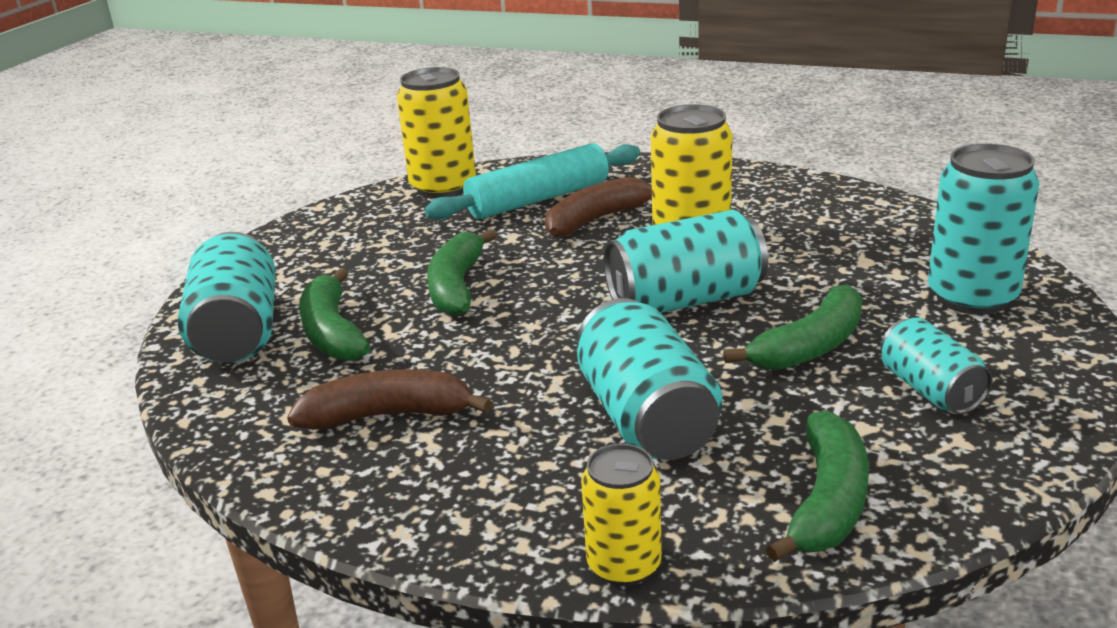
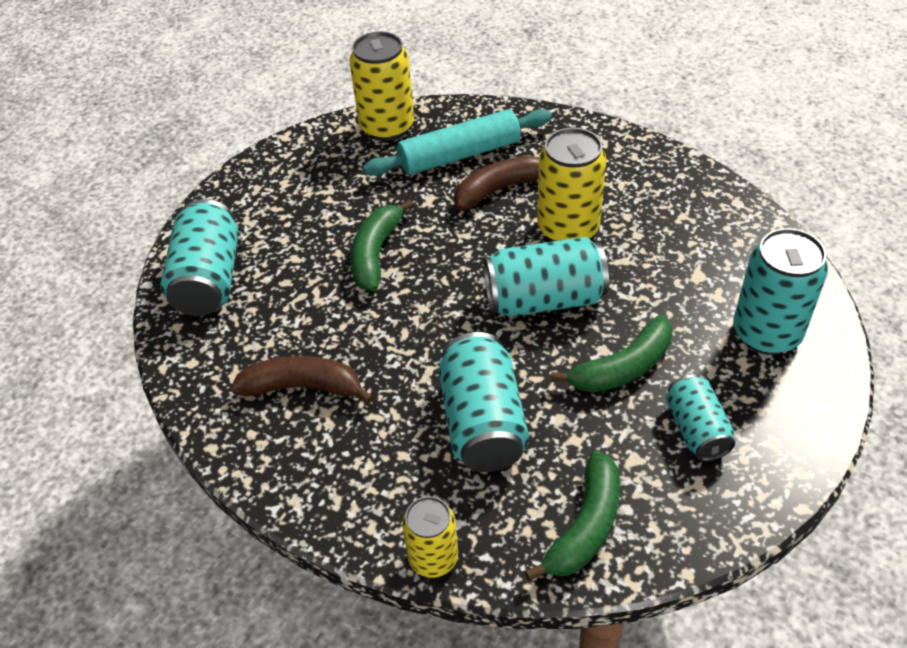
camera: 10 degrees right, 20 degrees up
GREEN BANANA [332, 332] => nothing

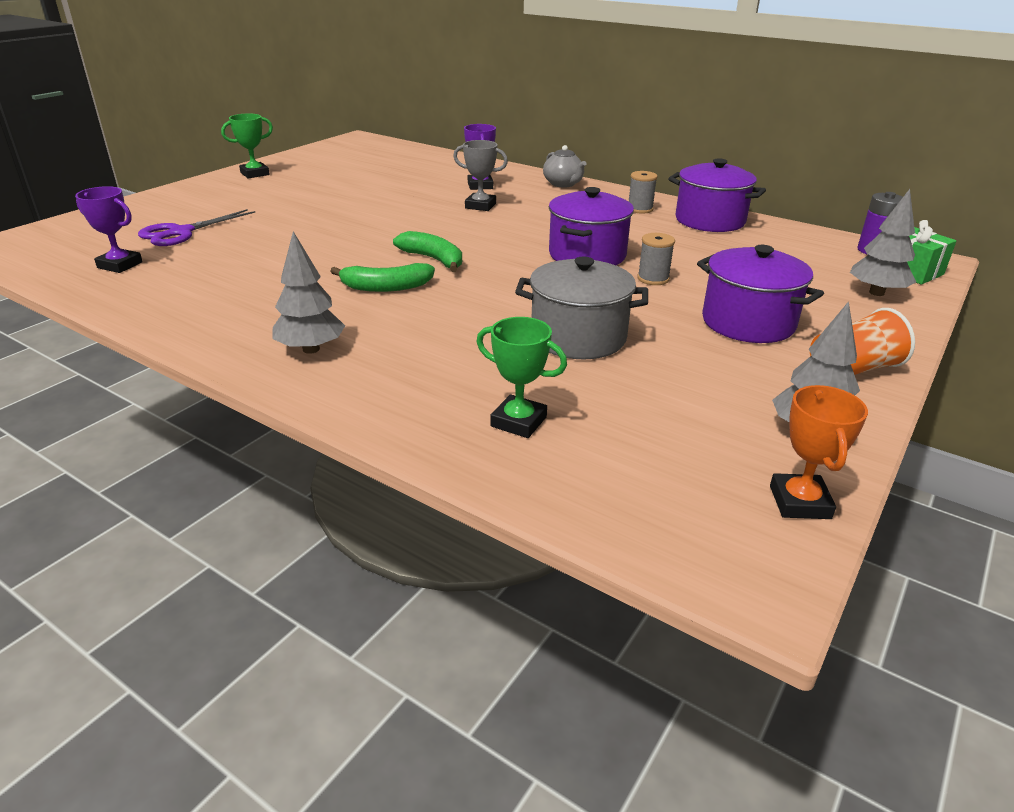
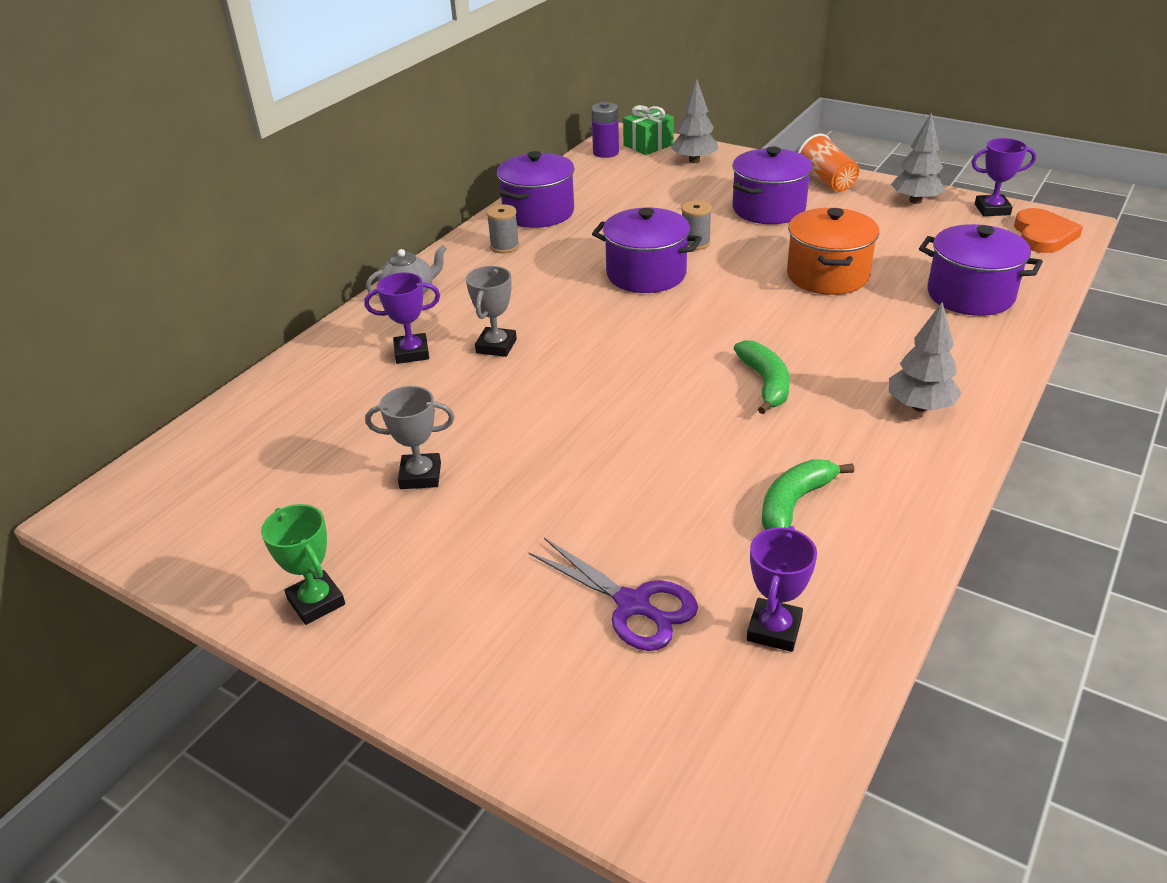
camera: 90 degrees left, 5 degrees up
nothing => GREY TROPHY [420, 476]
nothing => ORANGE HEART [1043, 235]
GREEN BANANA [433, 259] => GREEN BANANA [794, 503], shifted
GREEN TROPHY [518, 421] => PURPLE POT [970, 295]
GREY POT [578, 337] => ORANGE POT [827, 275]
ORANGE TROPHY [800, 502] => PURPLE TROPHY [992, 209]

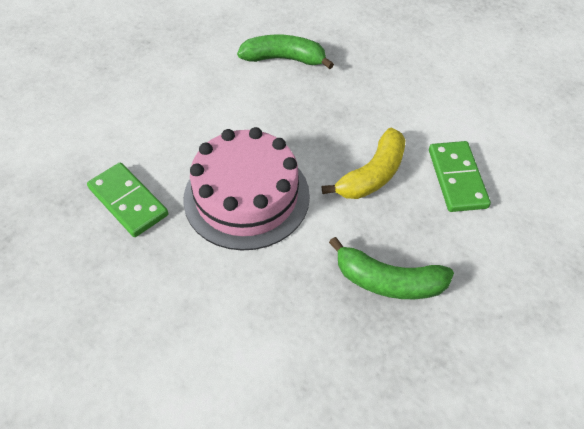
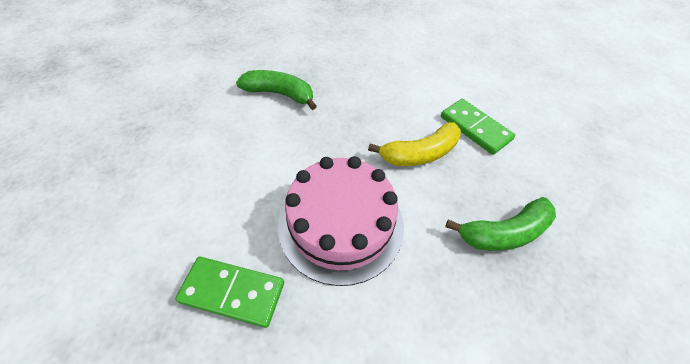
camera: 35 degrees left, 0 degrees up
GREEN BANANA [284, 59] => GREEN BANANA [280, 94], 45 degrees clockwise
YELLOW BANANA [372, 175] => YELLOW BANANA [420, 153], 60 degrees clockwise

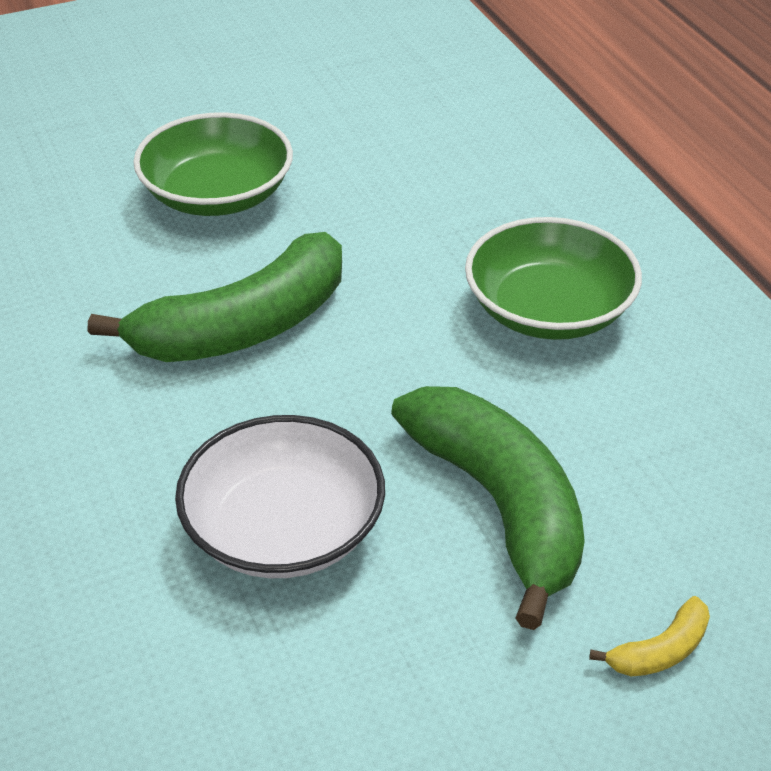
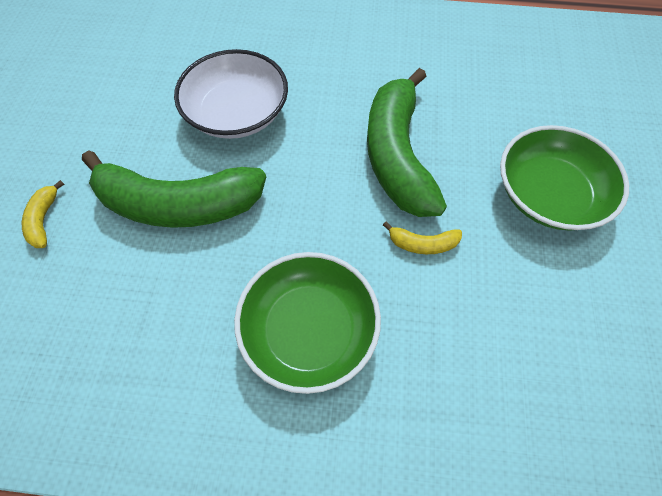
camera: 120 degrees right, 20 degrees up
nothing => YELLOW BANANA [422, 244]

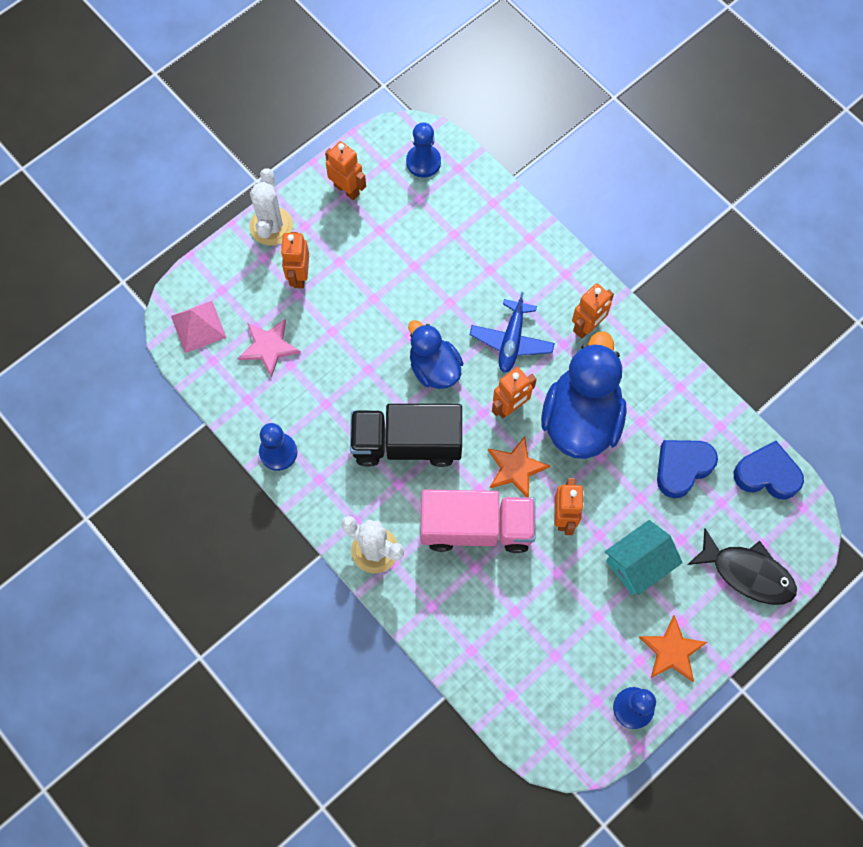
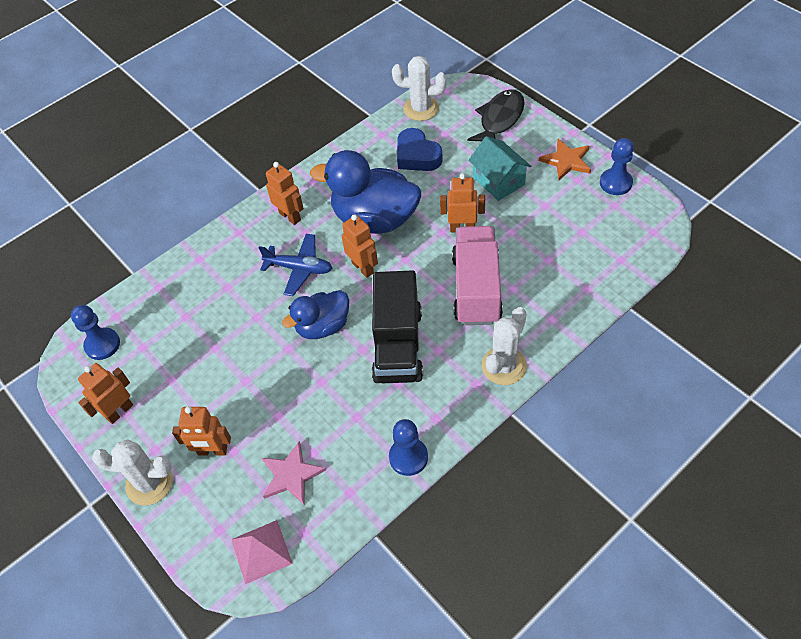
camera: 85 degrees left, 15 degrees down
ORANGE STAR [516, 468] => nothing
BLUE HEART [767, 474] => WHITE CACTUS [421, 108]

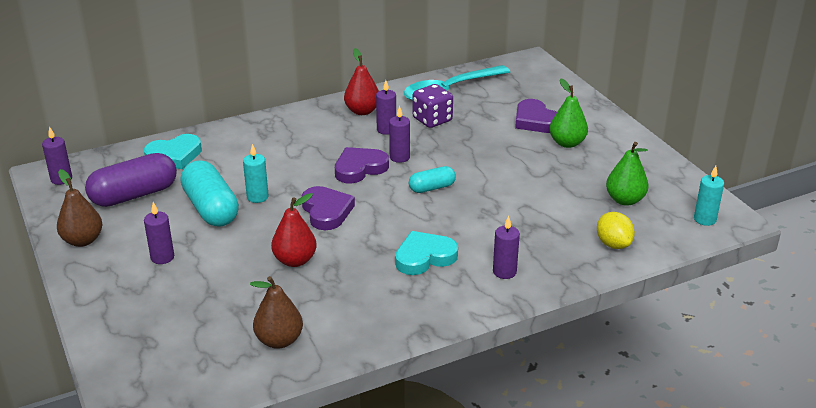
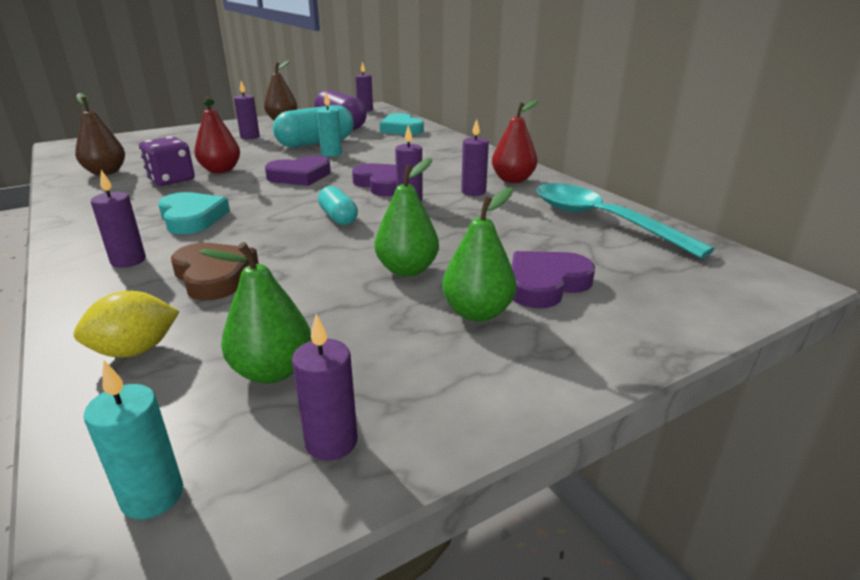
camera: 85 degrees right, 5 degrees down
nothing => BROWN HEART [214, 276]
nothing => PURPLE CANDLE [331, 442]
nothing => GREEN PEAR [407, 270]
PURPLE DICE [432, 120] => PURPLE DICE [171, 180], shifted

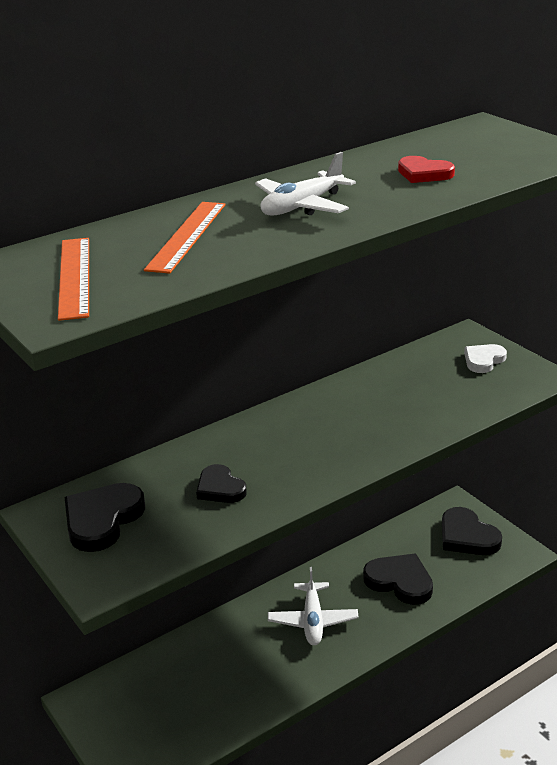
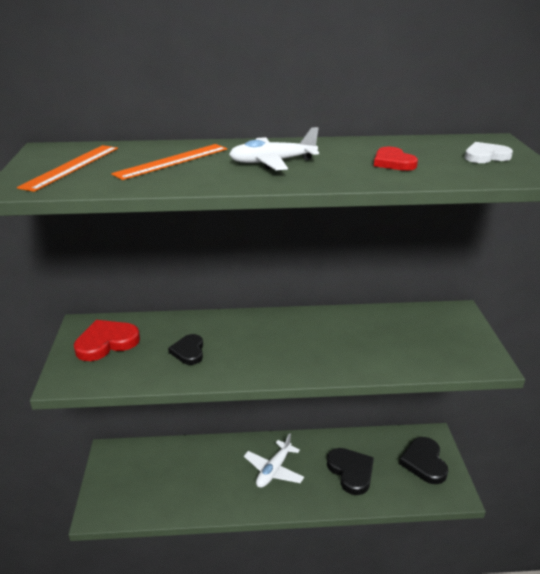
camera: 30 degrees right, 0 degrees up
WHITE HEART [483, 360] => WHITE HEART [485, 156], shifted
BLACK HEART [102, 520] => RED HEART [106, 342]

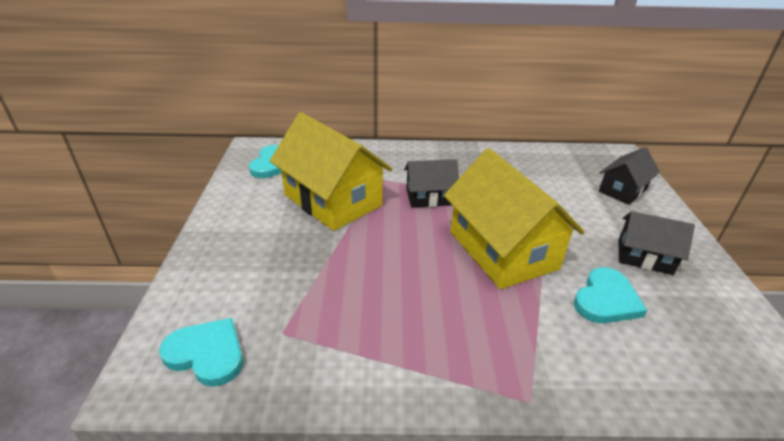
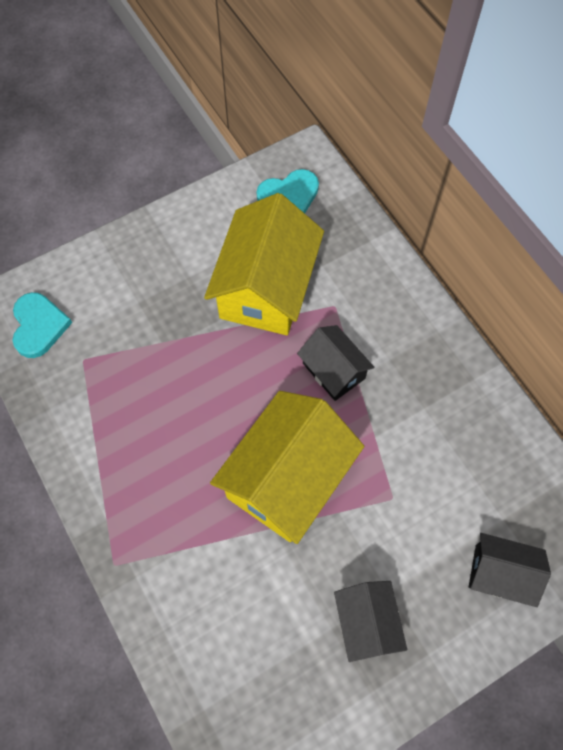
camera: 60 degrees right, 30 degrees up
TURQUOISE HEART [606, 299] => nothing

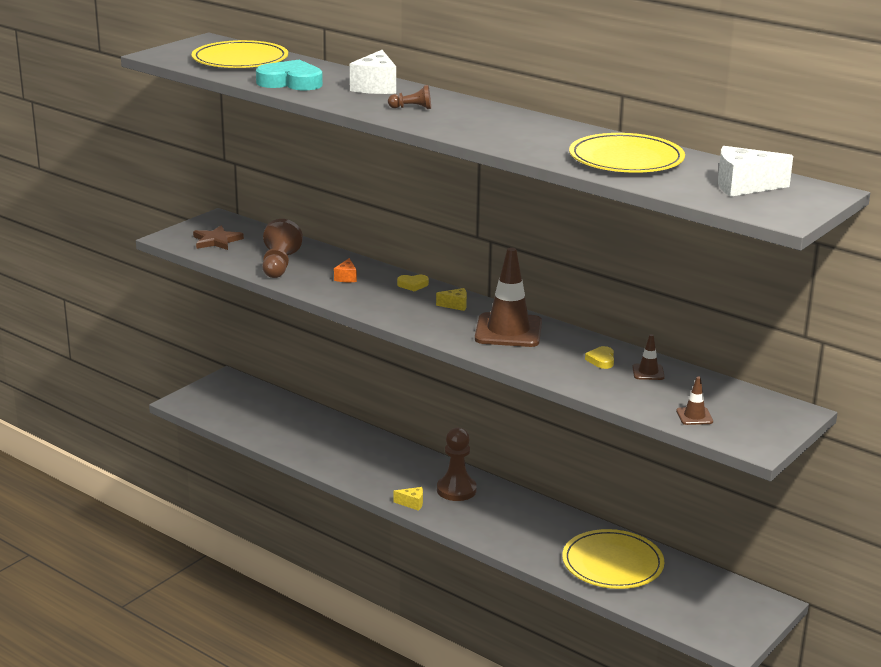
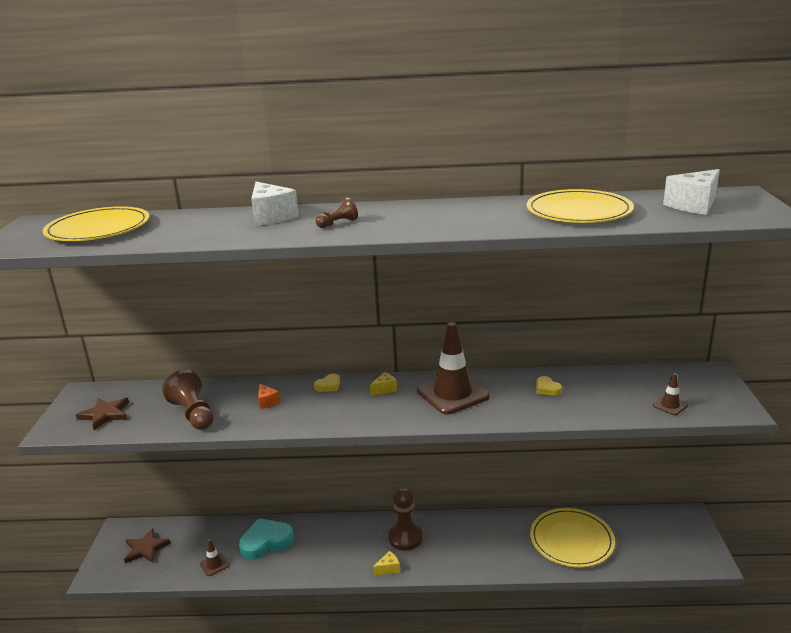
camera: 35 degrees left, 0 degrees up
nothing => BROWN STAR [146, 549]
TURQUOISE HEART [291, 82] => TURQUOISE HEART [266, 542], shifted
BROWN TRAFFIC CONE [648, 372] => BROWN TRAFFIC CONE [214, 565], shifted

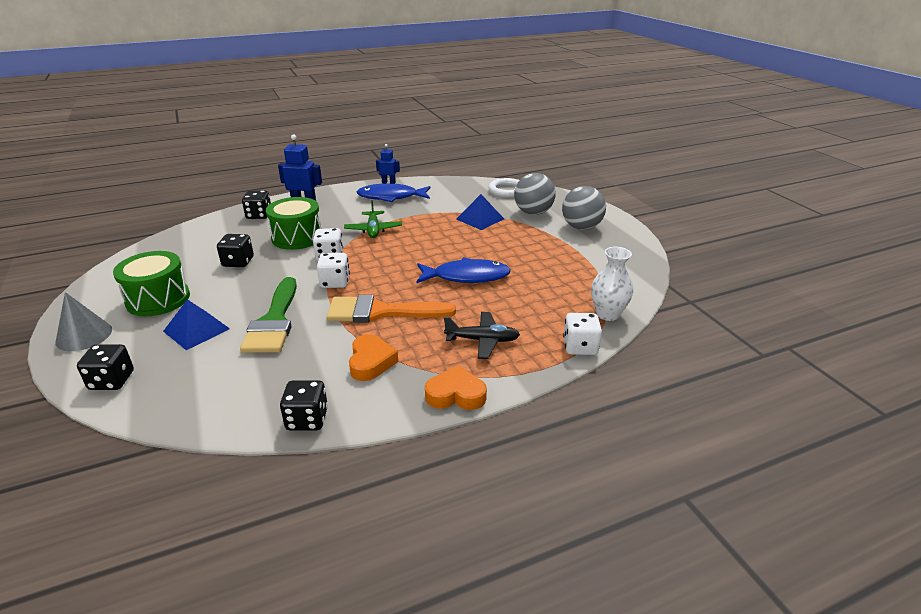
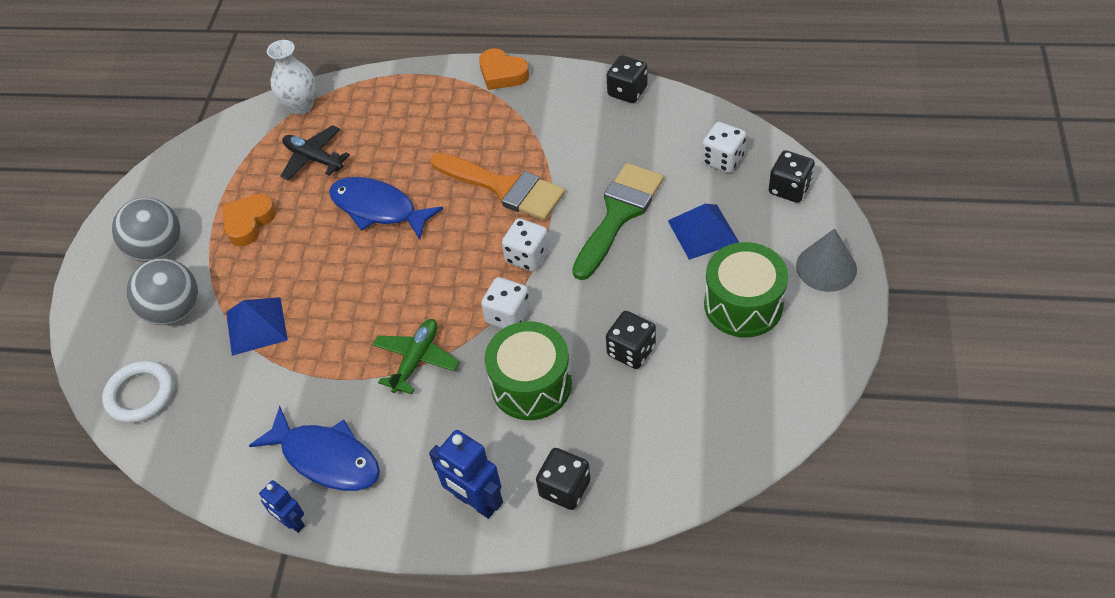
camera: 145 degrees left, 20 degrees up
ORANGE HEART [371, 362] => ORANGE HEART [249, 222], shifted
BLACK PLANE [482, 340] => BLACK PLANE [314, 158], shifted
WHITE DICE [580, 347] => WHITE DICE [722, 159], shifted

